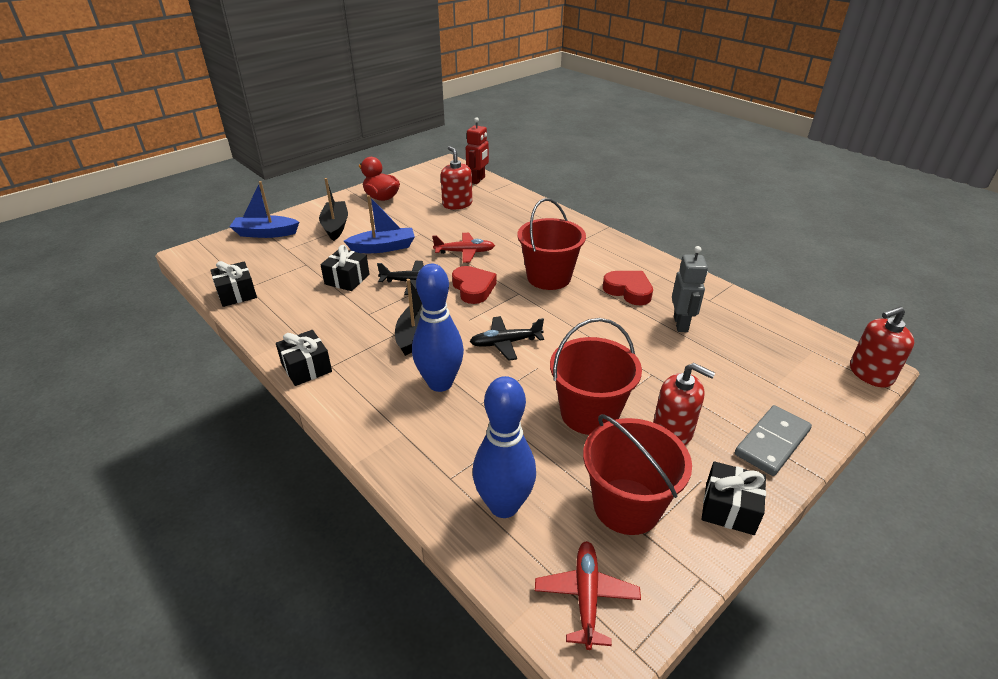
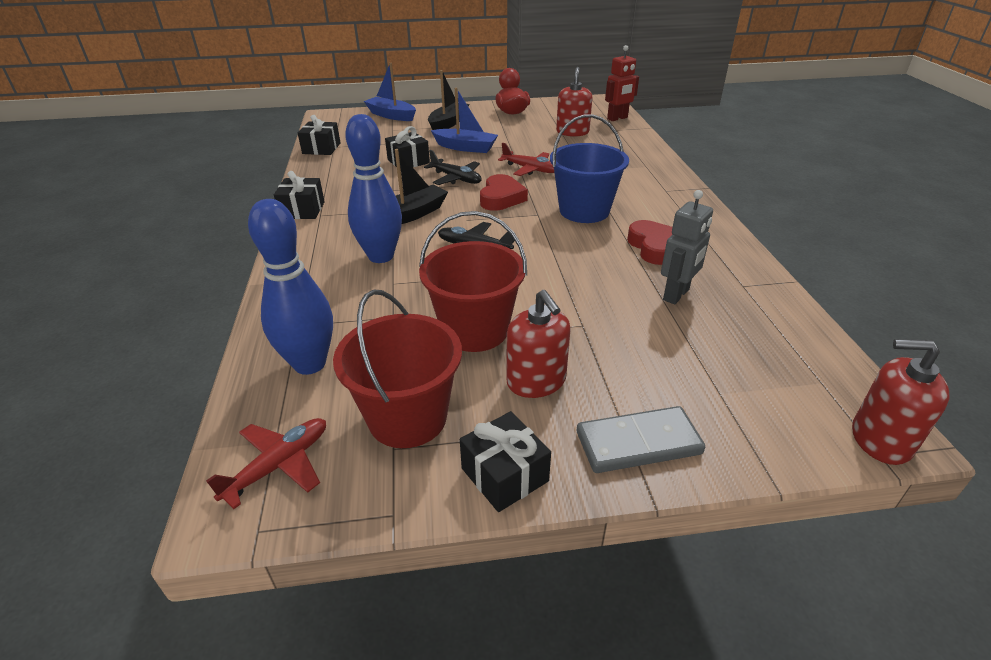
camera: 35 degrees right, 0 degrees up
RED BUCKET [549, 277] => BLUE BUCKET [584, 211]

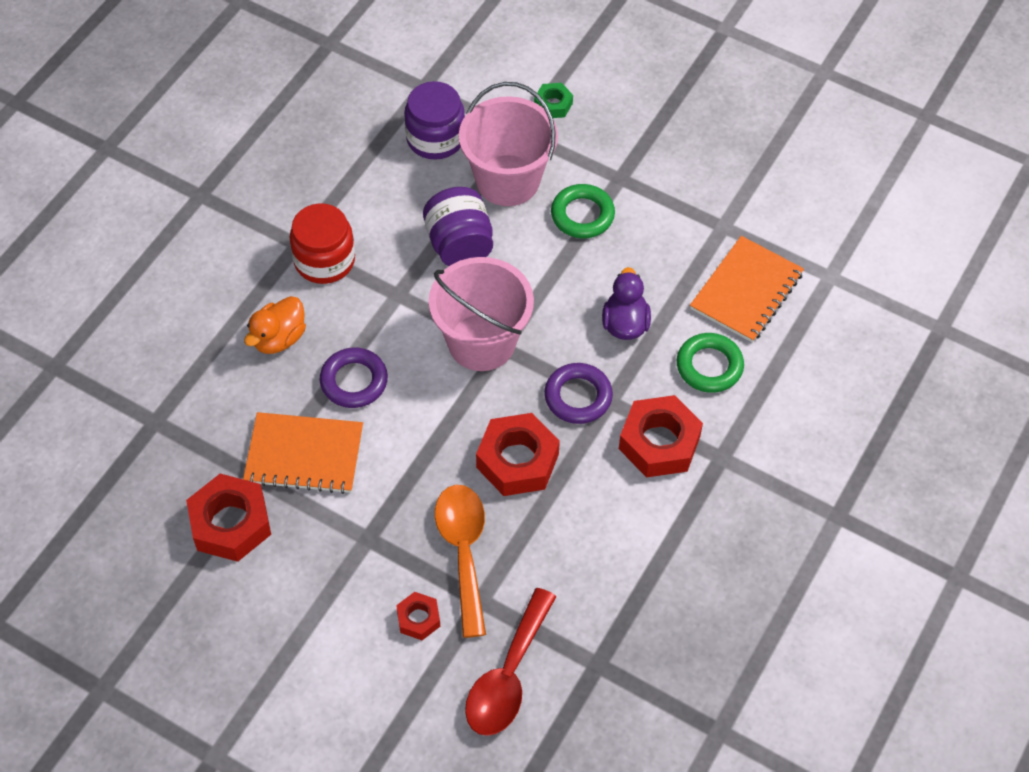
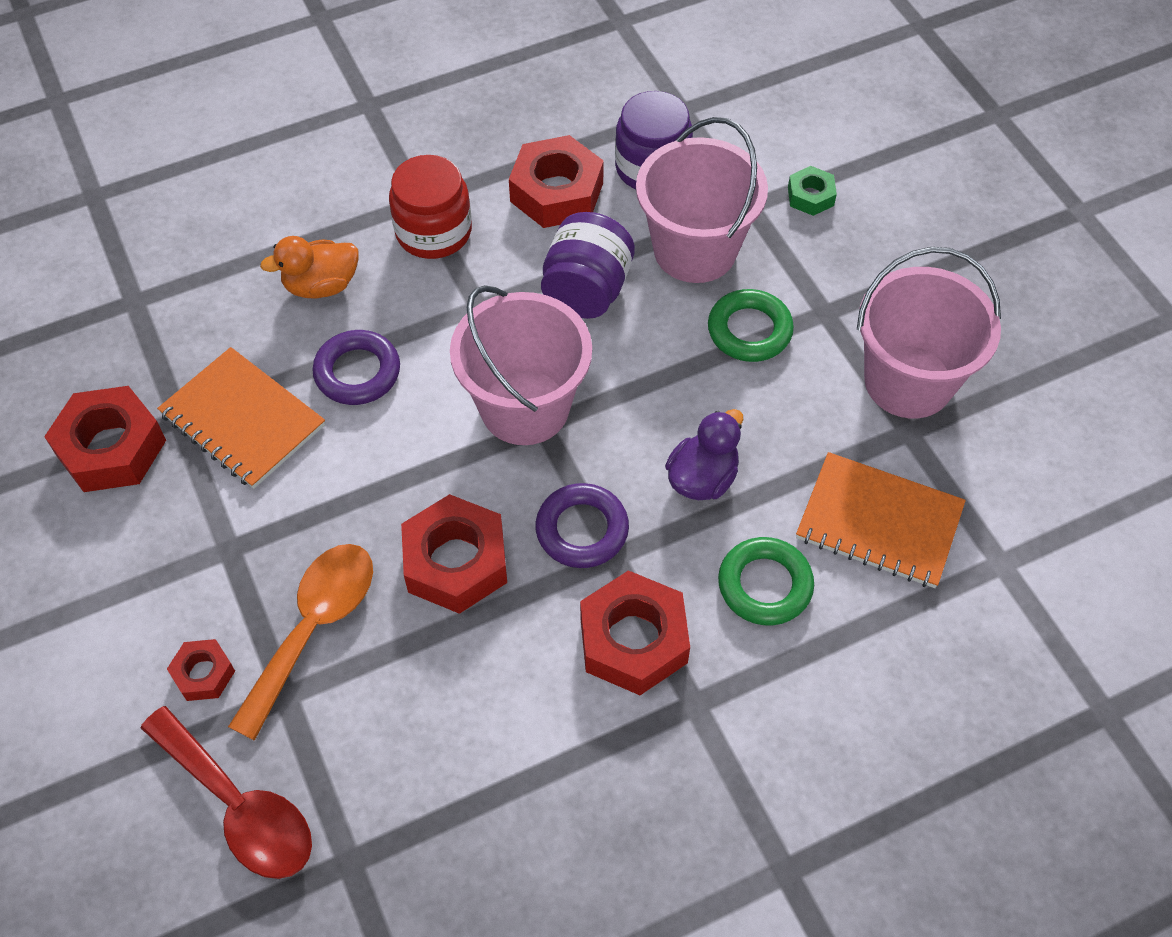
camera: 35 degrees right, 0 degrees up
nothing => RED NUT [556, 192]
nothing => PINK BUCKET [908, 381]
RED SPOON [507, 676] => RED SPOON [240, 806], 105 degrees counterclockwise
ORANGE NOTEBOOK [746, 291] => ORANGE NOTEBOOK [879, 522], 45 degrees clockwise

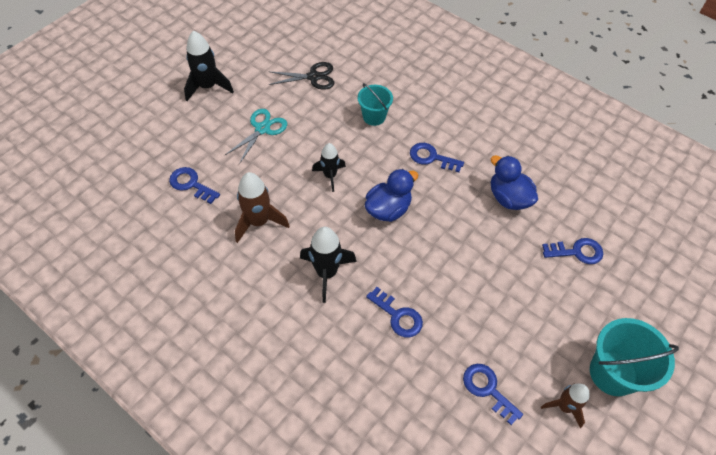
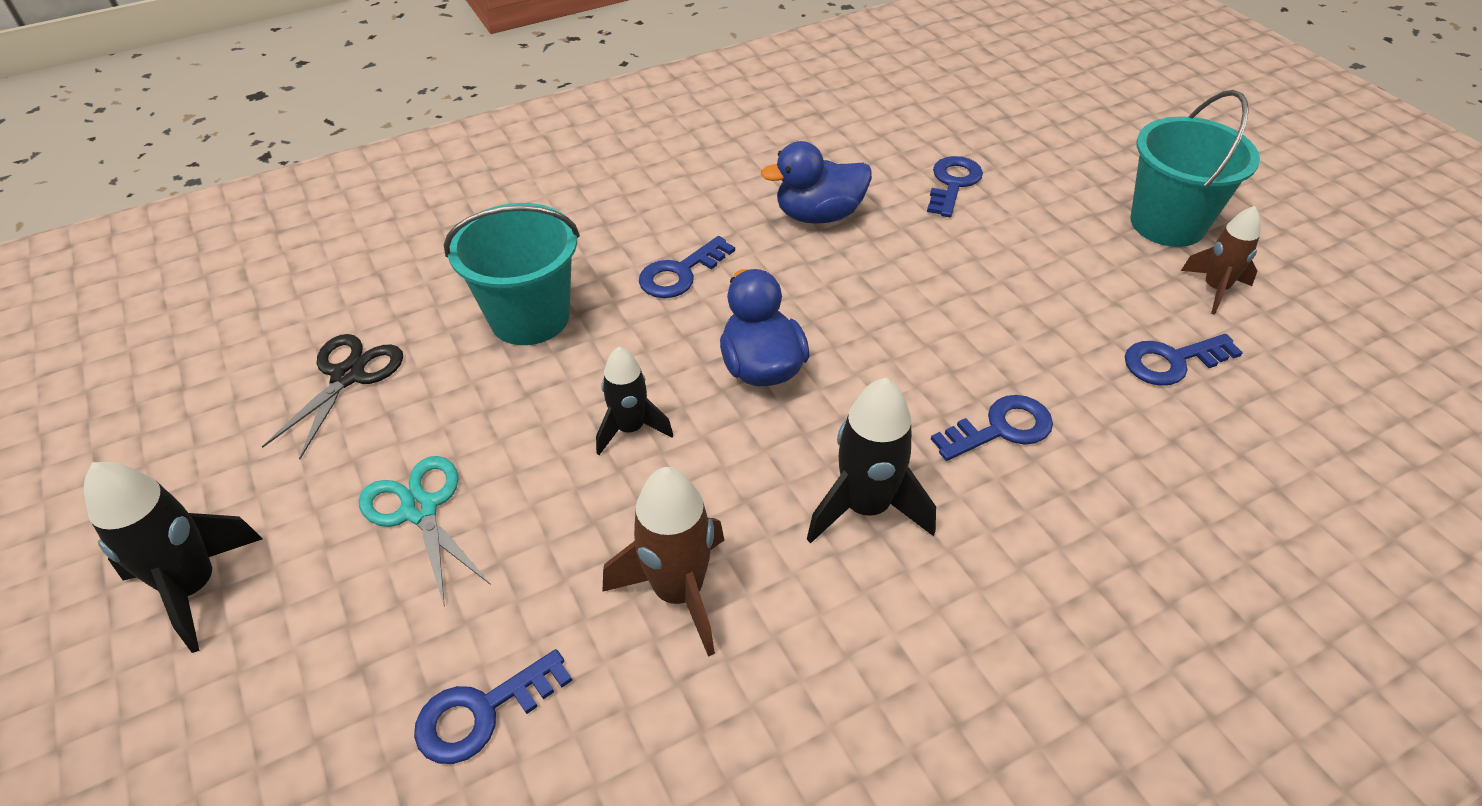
camera: 65 degrees left, 10 degrees down
TURQUOISE BUCKET [374, 117] => TURQUOISE BUCKET [530, 317], x1.60

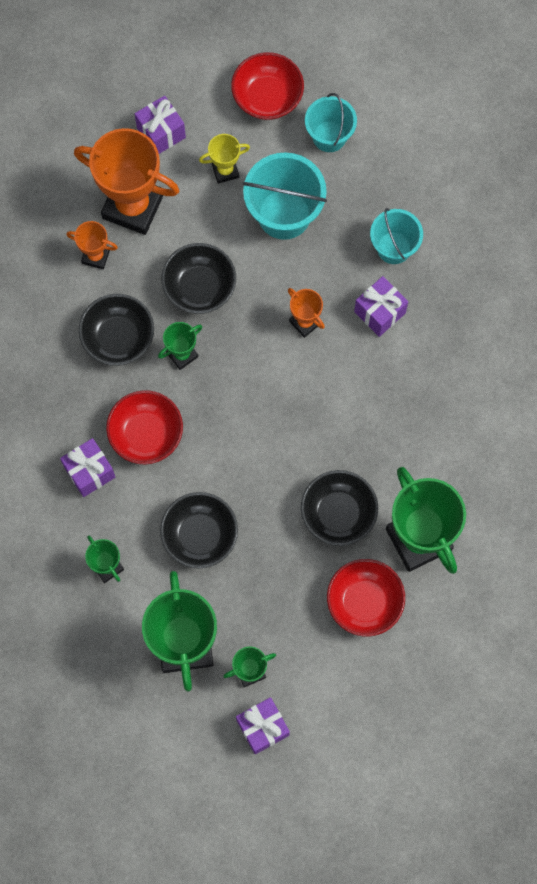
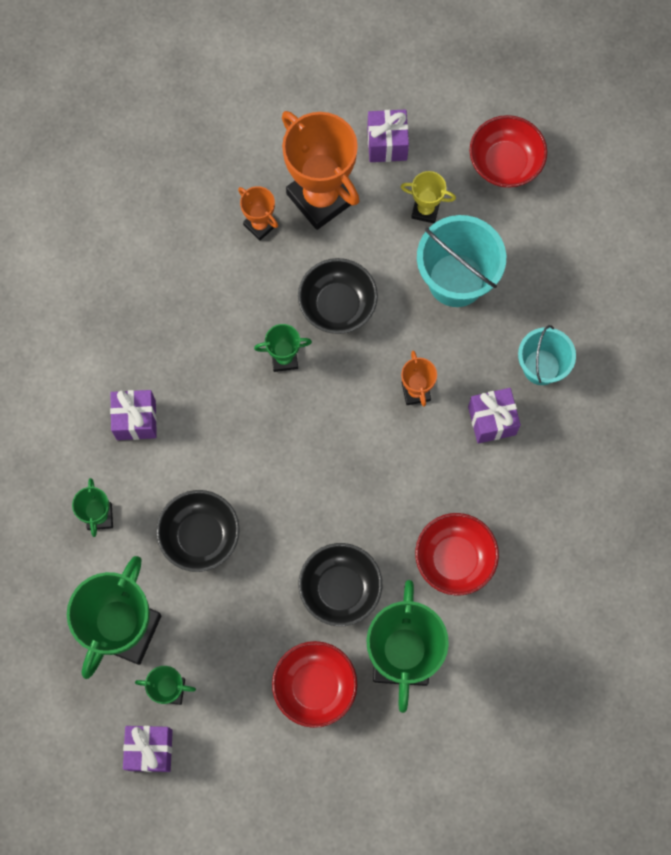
camera: 30 degrees right, 0 degrees up
BLACK BOWL [118, 338] => nothing
TURQUOISE BUCKET [329, 136] => nothing
RED BOWL [146, 434] => RED BOWL [454, 559], shifted

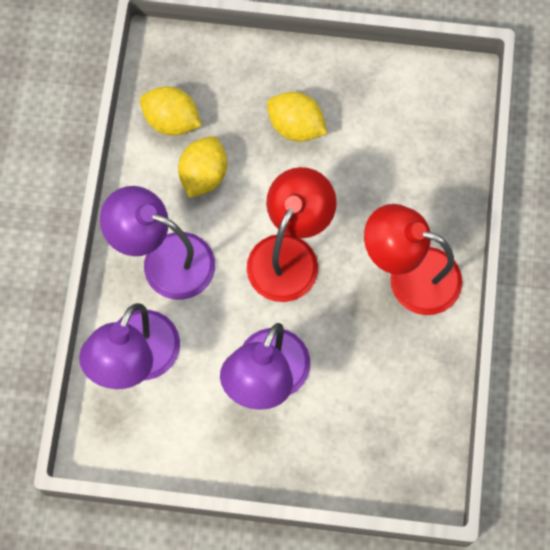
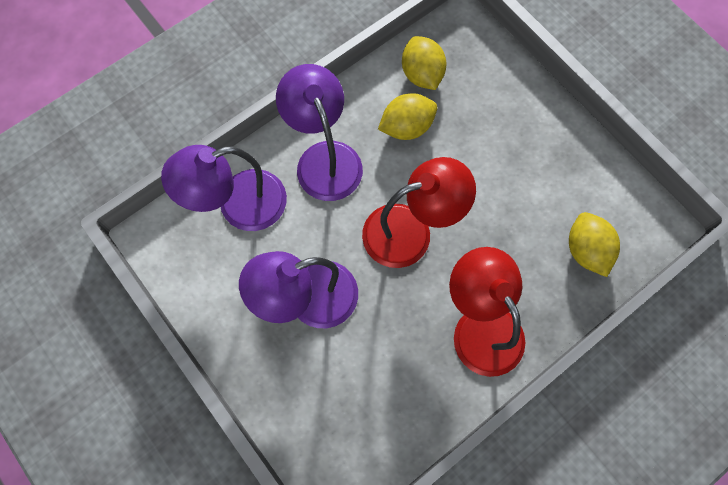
camera: 45 degrees right, 0 degrees up
YELLOW LEMON [296, 126] => YELLOW LEMON [586, 250], shifted

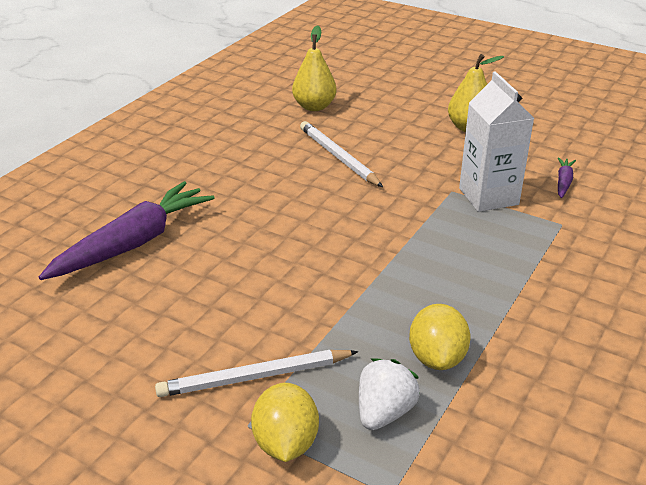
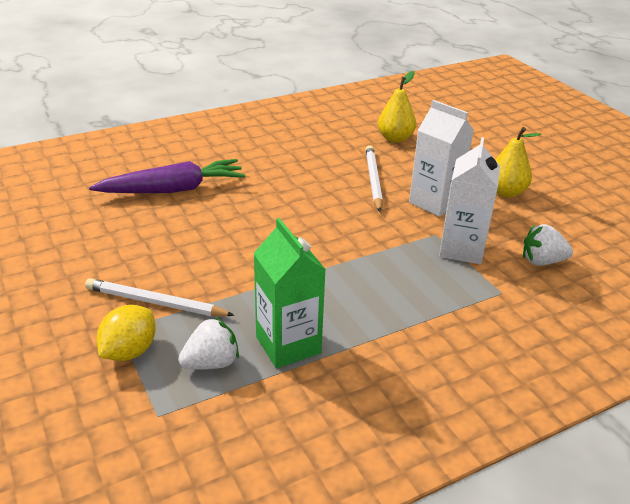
camera: 30 degrees right, 0 degrees up
nothing => WHITE CARTON [434, 202]
YELLOW LEMON [437, 358] => GREEN CARTON [288, 345]
PURPLE CARROT [563, 182] => WHITE STRAWBERRY [542, 261]

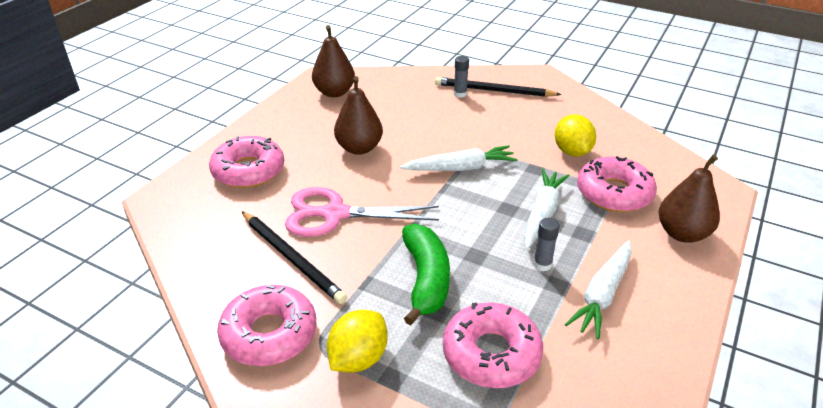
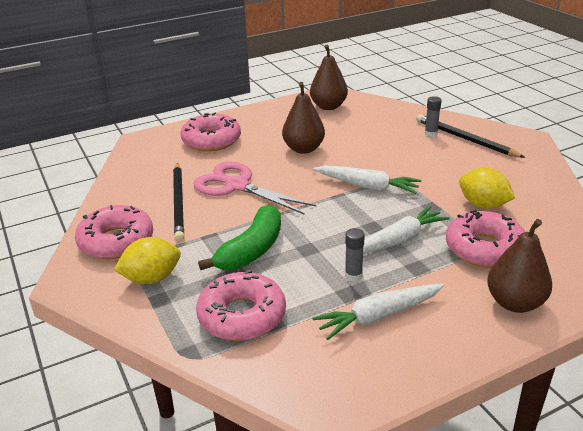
camera: 35 degrees right, 5 degrees down
YELLOW LEMON [572, 152] => YELLOW LEMON [483, 205], 75 degrees counterclockwise

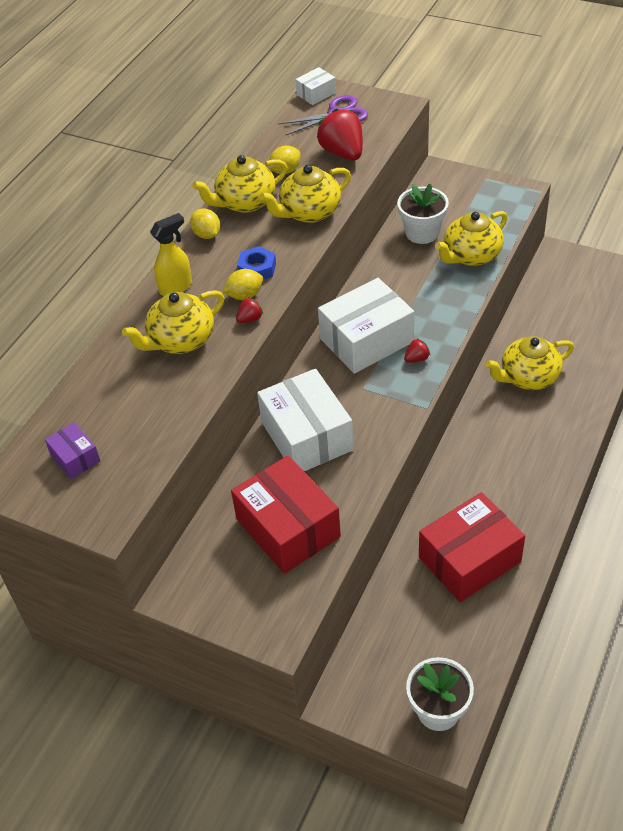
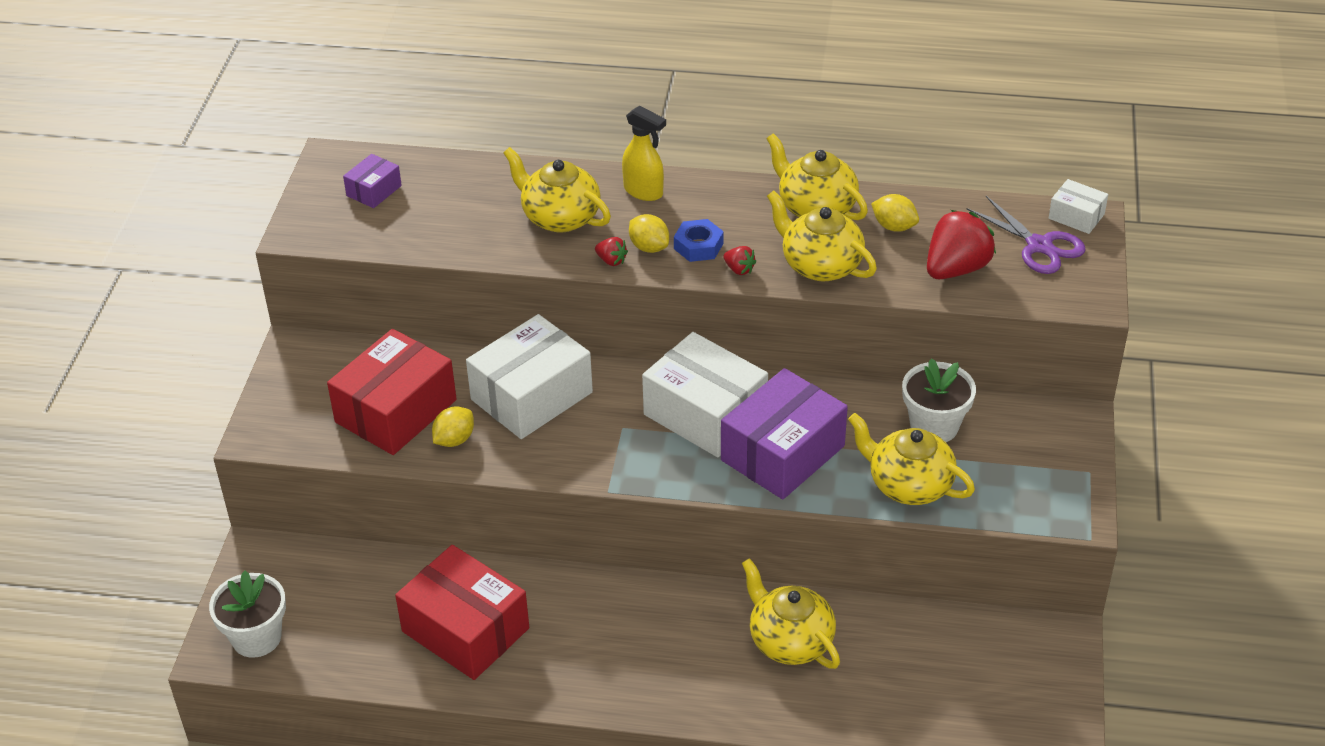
camera: 70 degrees right, 5 degrees down
nothing => PURPLE BOX [782, 453]
YELLOW LEMON [207, 235] => YELLOW LEMON [454, 440], shifted
RED STRAWBERRY [417, 359] => RED STRAWBERRY [739, 269], shifted

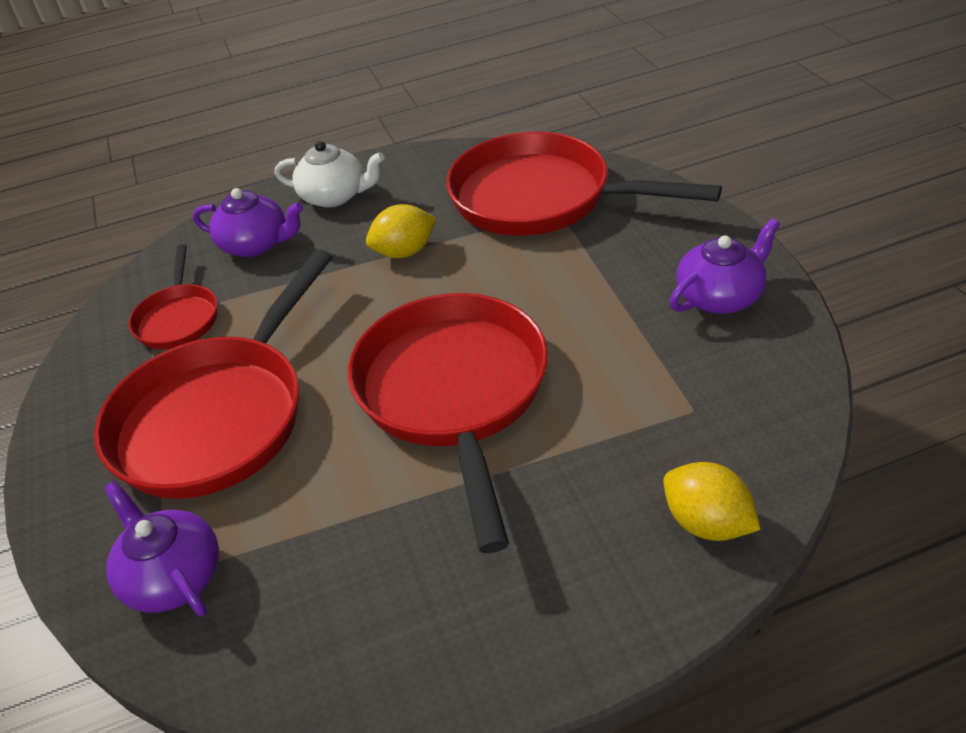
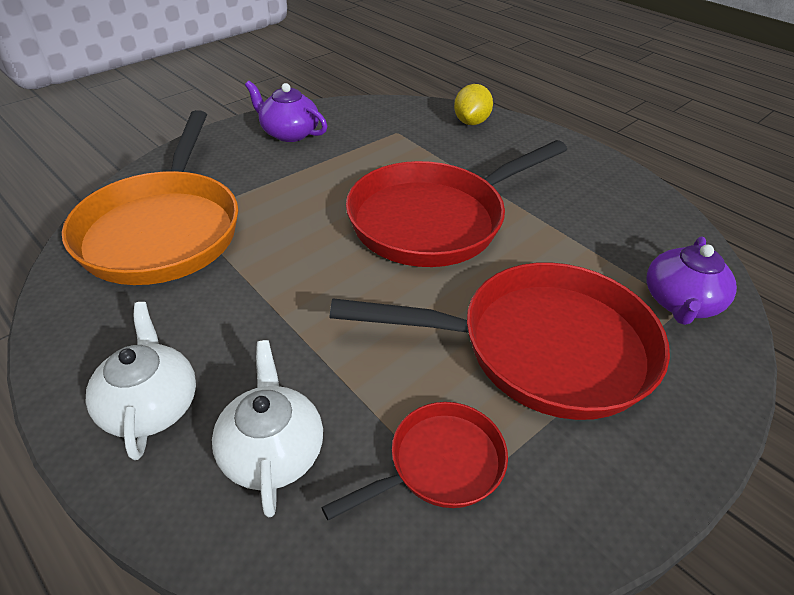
camera: 120 degrees left, 0 degrees up
YELLOW LEMON [405, 252] => nothing
PURPLE TEAPOT [256, 244] => WHITE TEAPOT [272, 450]
RED PAN [540, 198] => ORANGE PAN [163, 230]

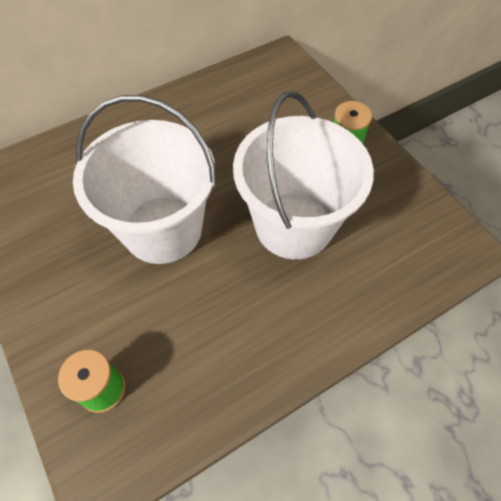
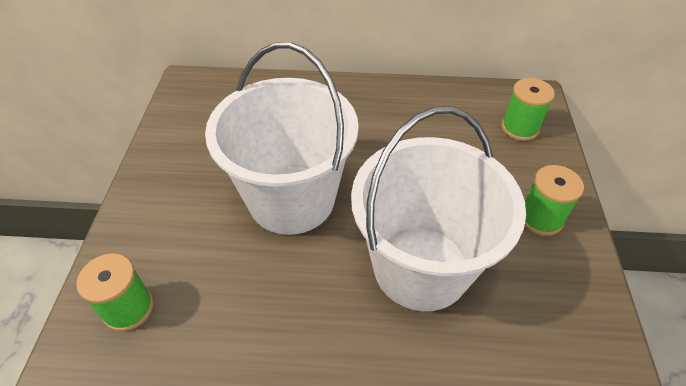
camera: 35 degrees right, 10 degrees down
nothing => GREEN SPOOL [520, 128]

